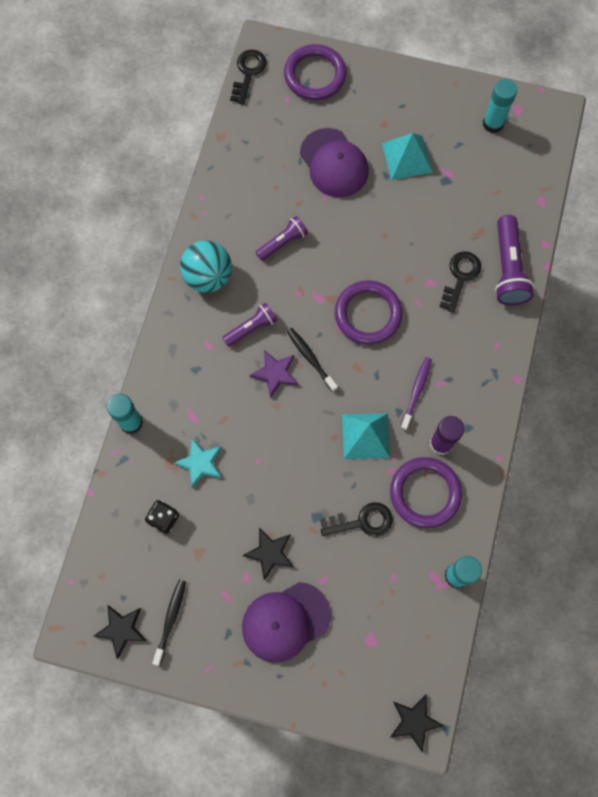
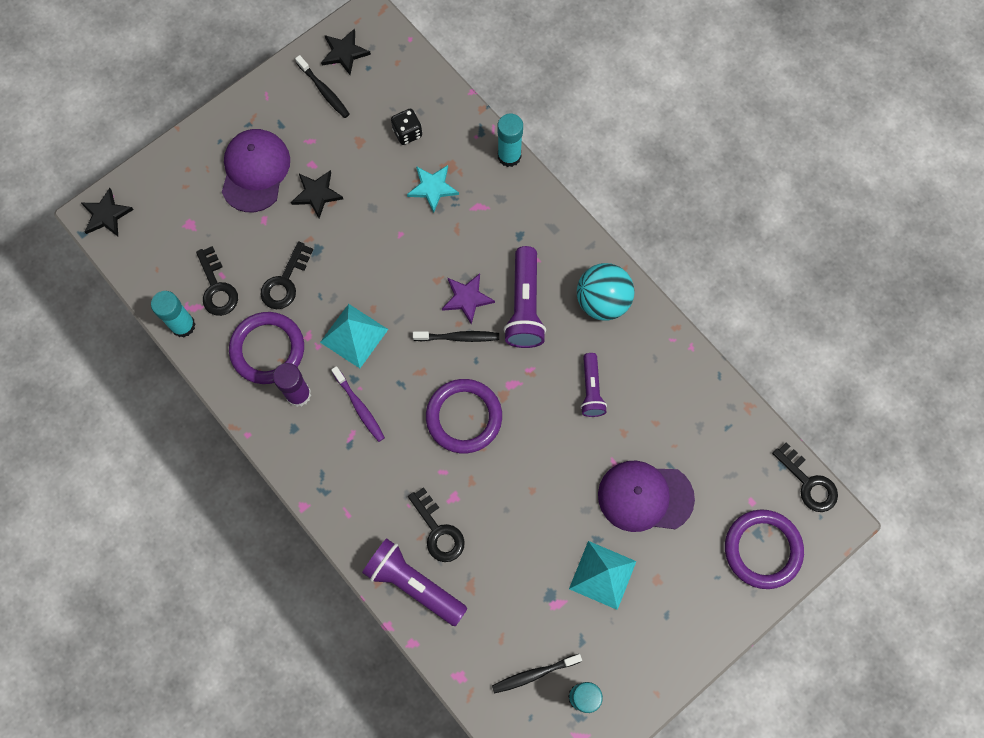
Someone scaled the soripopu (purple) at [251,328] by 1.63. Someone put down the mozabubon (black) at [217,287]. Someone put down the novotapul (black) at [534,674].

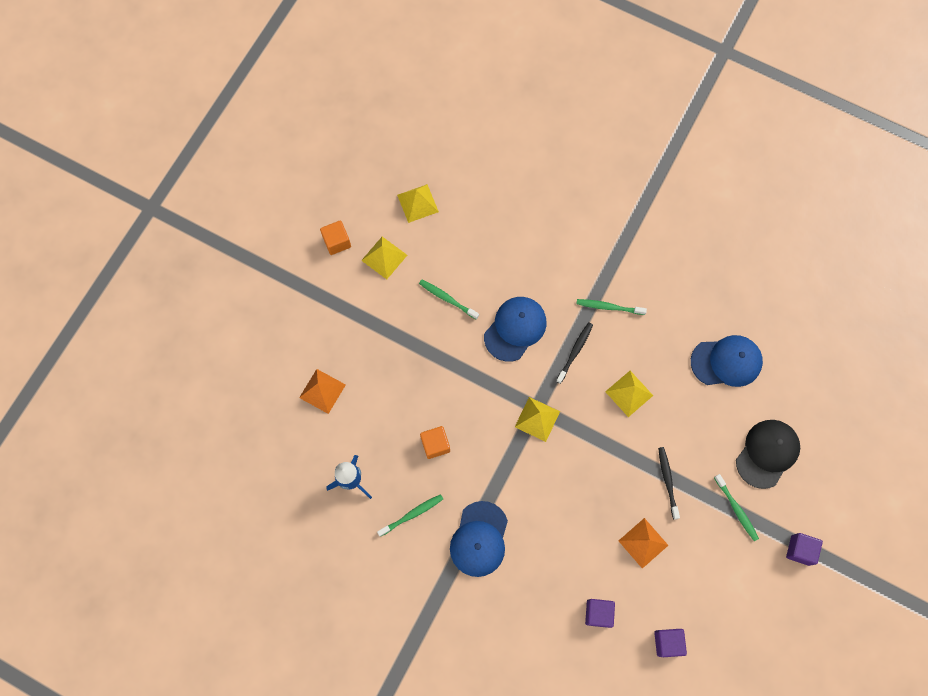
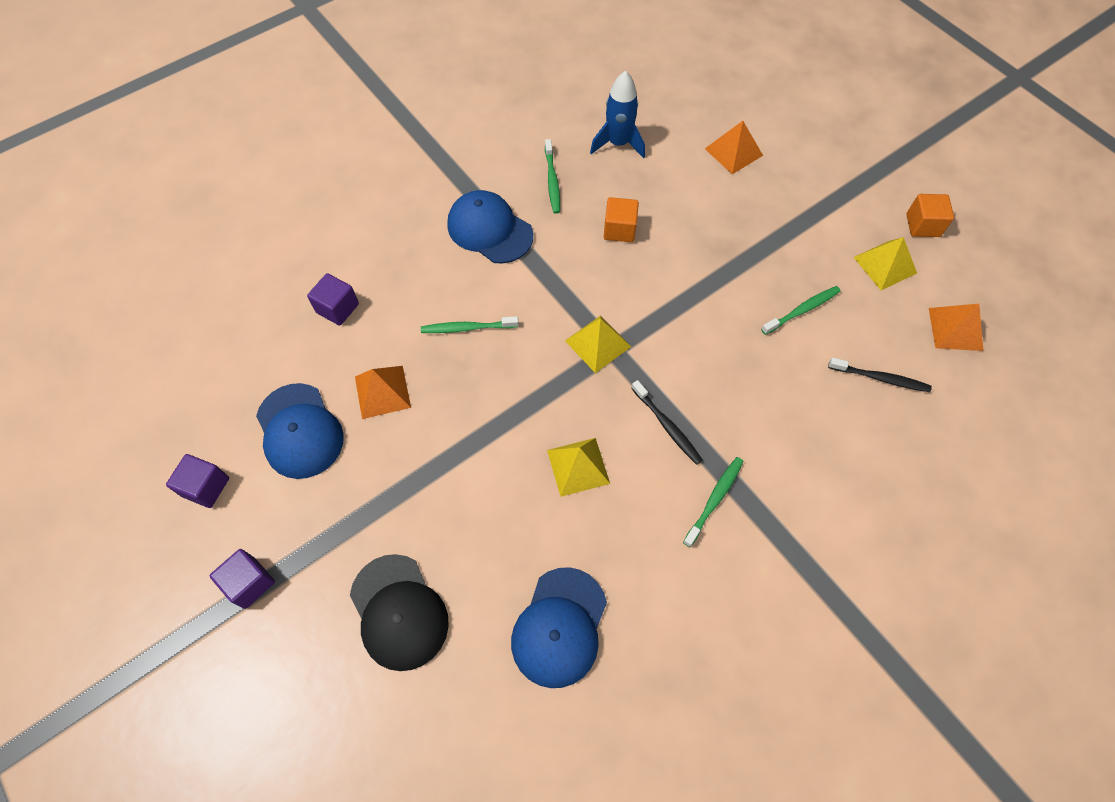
Someone repainted the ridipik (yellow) at [417,203], which became the ridipik (orange) at [955,329]. Someone carried the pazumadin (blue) from [515,329] to [299,431]. Someone carried the novotapul (black) from [667,481] to [880,378]. Someone carried the novotapul (green) from [736,509] to [467,328]. Someone carried the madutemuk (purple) from [667,642] to [206,487].

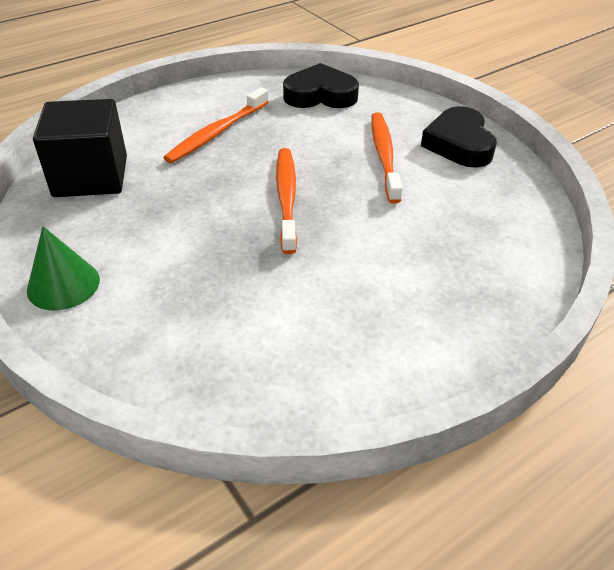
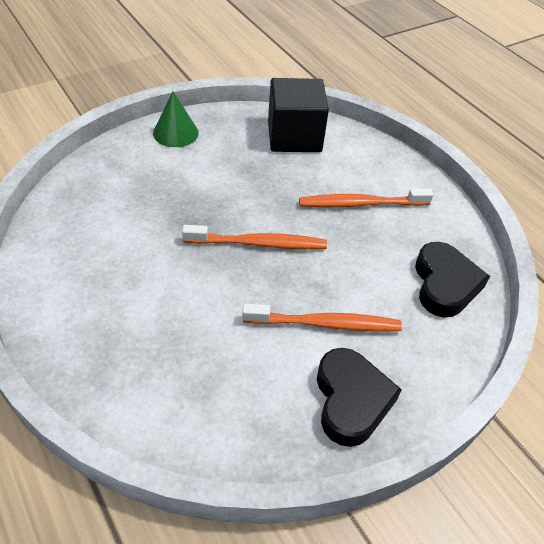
Someone rotated the novotapul (orange) at [217,133] by 45 degrees counterclockwise. Someone rotated the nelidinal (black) at [459,144] by 90 degrees clockwise.

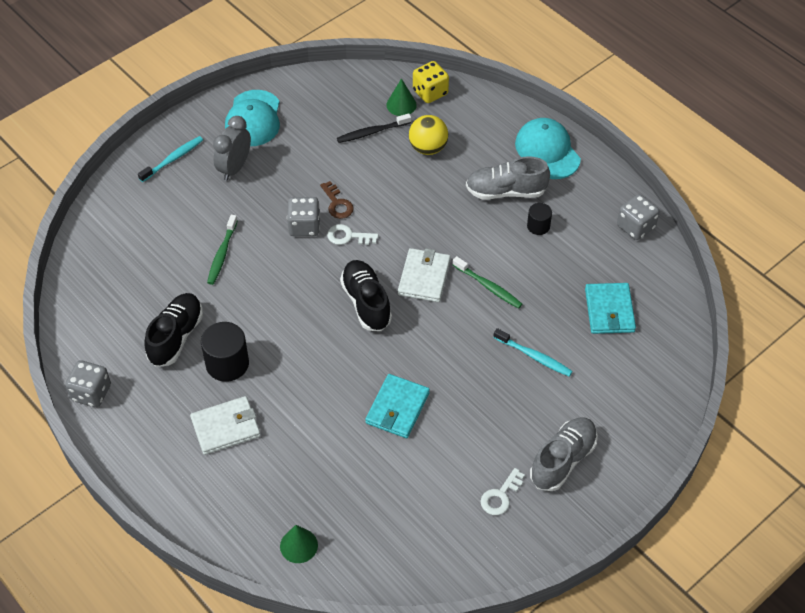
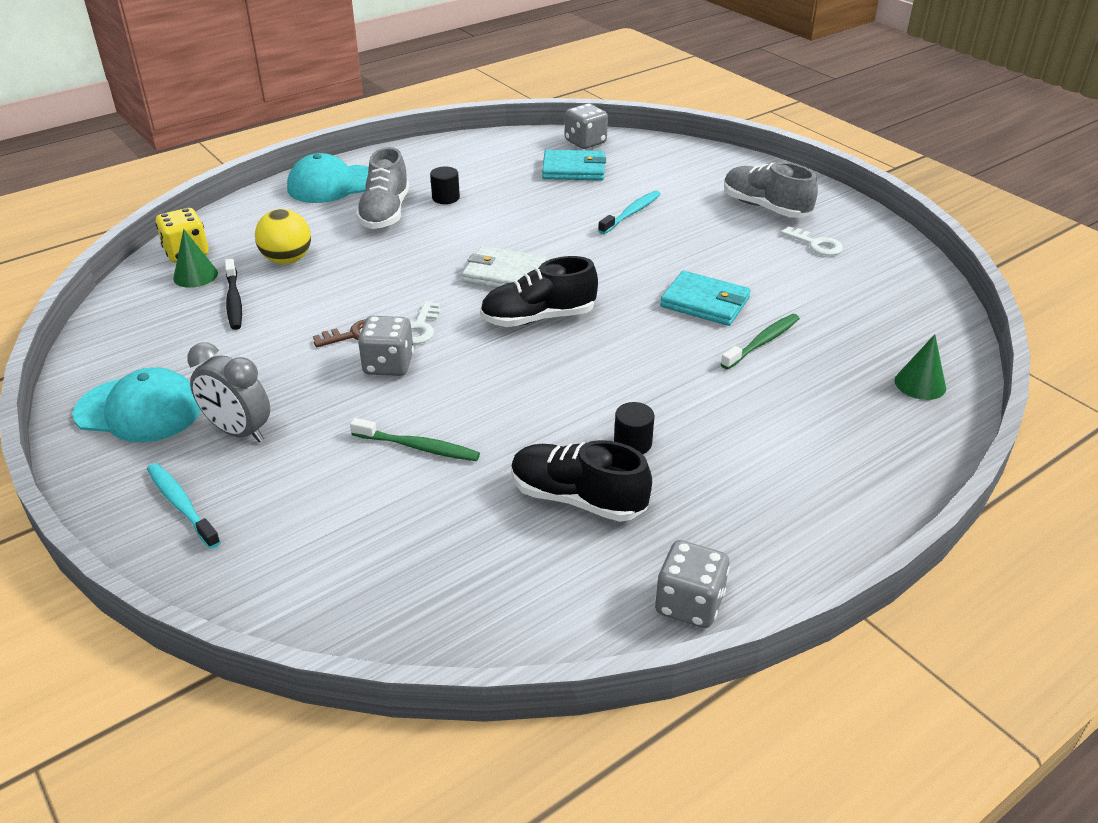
Someone carried the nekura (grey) from [635,227] to [585,142]. Someone carried the novotapul (green) from [488,286] to [762,342]. Someone scaled the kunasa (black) at [227,364] by 0.57. Someone took away the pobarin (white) at [226,427].

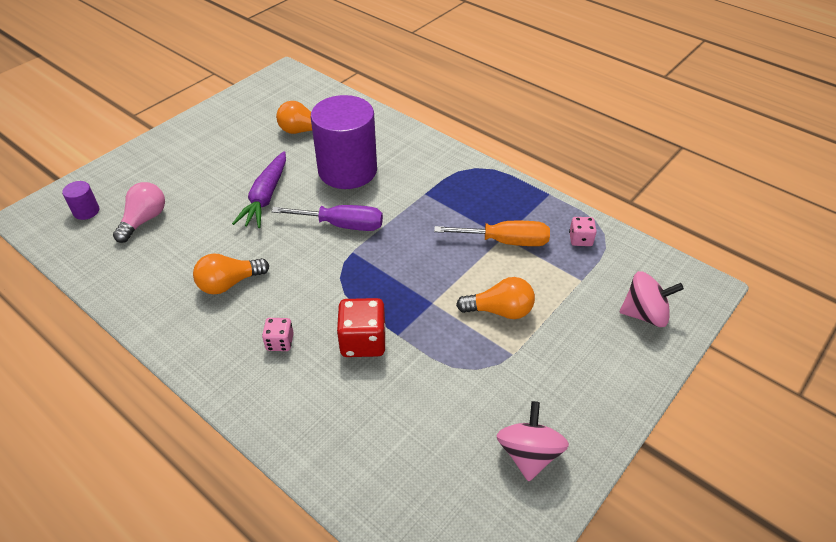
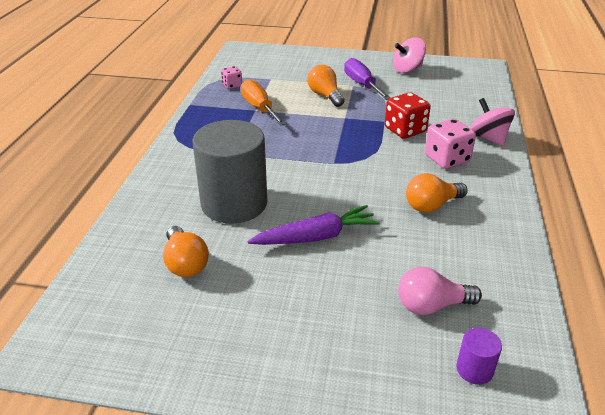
Someone repainted the kunasa (purple) at [347,170], which became the kunasa (grey) at [234,203]. Someone carried the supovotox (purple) from [342,225] to [362,85]. Someone rotated the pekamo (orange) at [229,283] by 120 degrees clockwise. Someone carried the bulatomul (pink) from [644,314] to [488,138]. Someone scaled the nekura (pink) at [280,342] by 1.74.

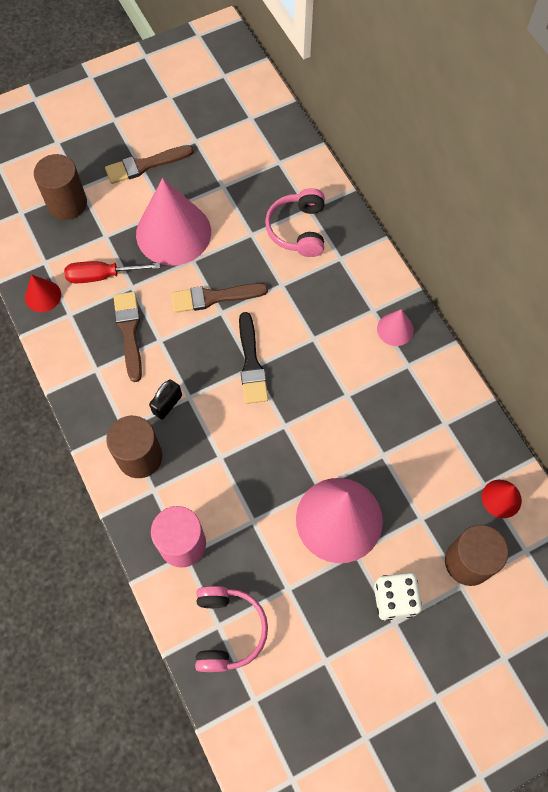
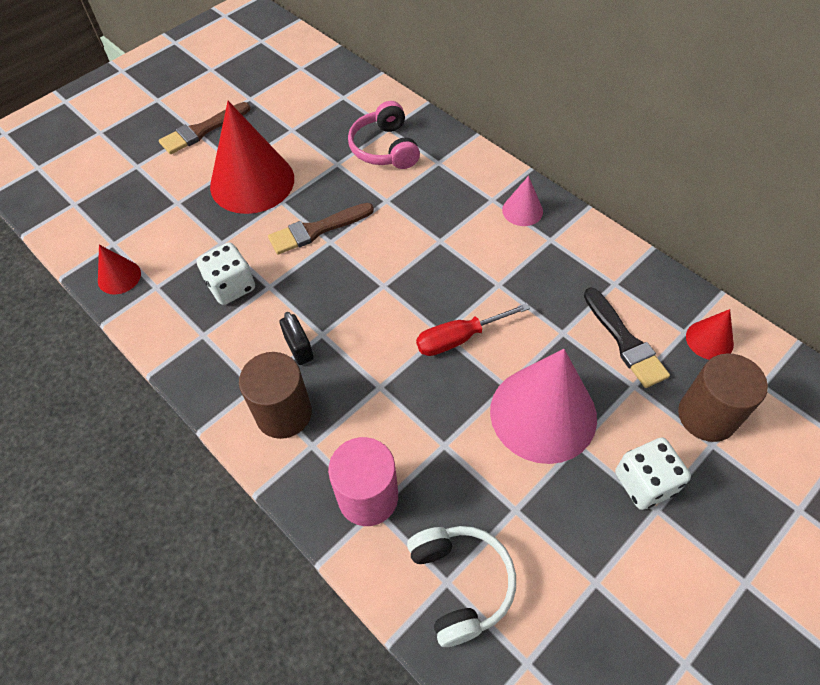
Someone took away the kunasa (brown) at [67,203]. Someone repainted the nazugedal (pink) at [173,233], which became the nazugedal (red) at [252,182]. Someone carried the supovotox (red) from [101,276] to [458,338]. Someone swapped the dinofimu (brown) at [129,331] for the nekura (white) at [231,286]. Someone carried the dinofimu (black) from [251,363] to [625,341]. Someone rotated the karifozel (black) at [167,404] by 45 degrees counterclockwise. Someone repainted the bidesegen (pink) at [228,630], which became the bidesegen (white) at [460,584].

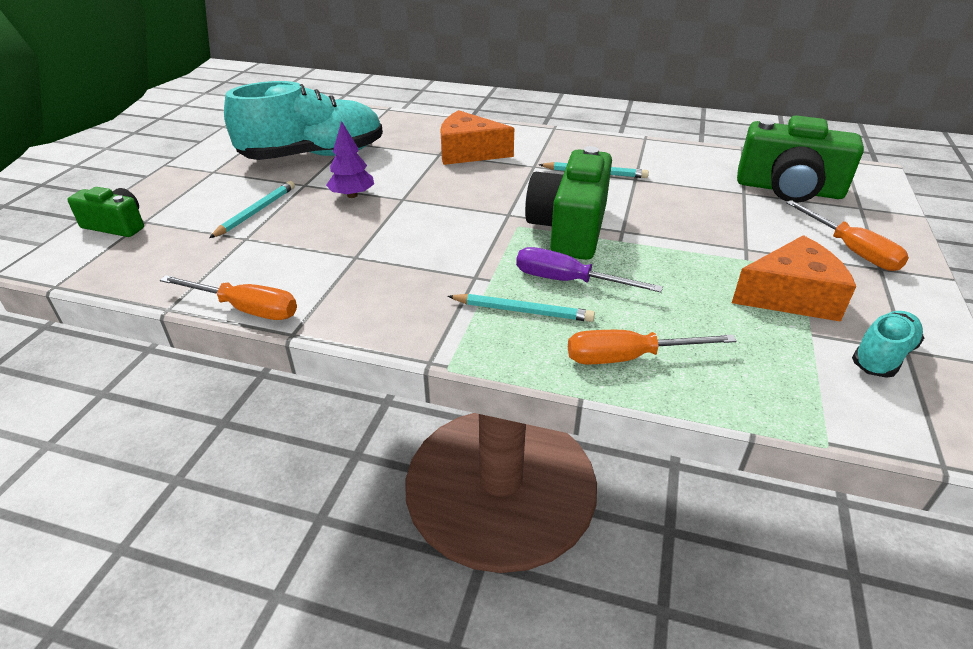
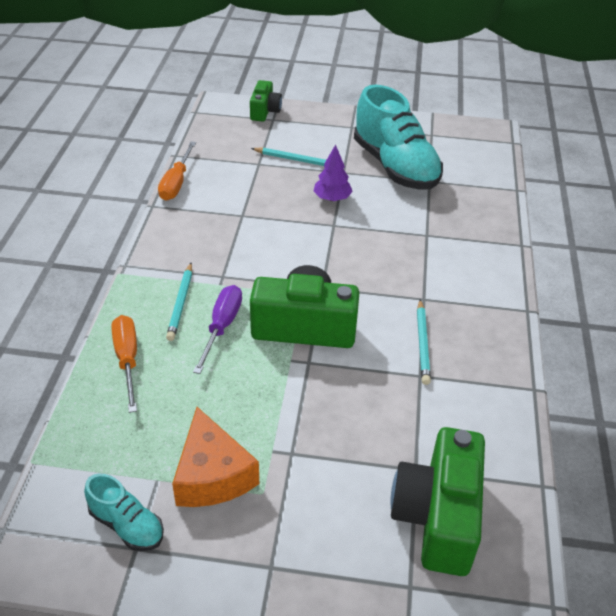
Someone took away the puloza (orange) at [469,152]. Someone took away the supovotox (orange) at [851,250].

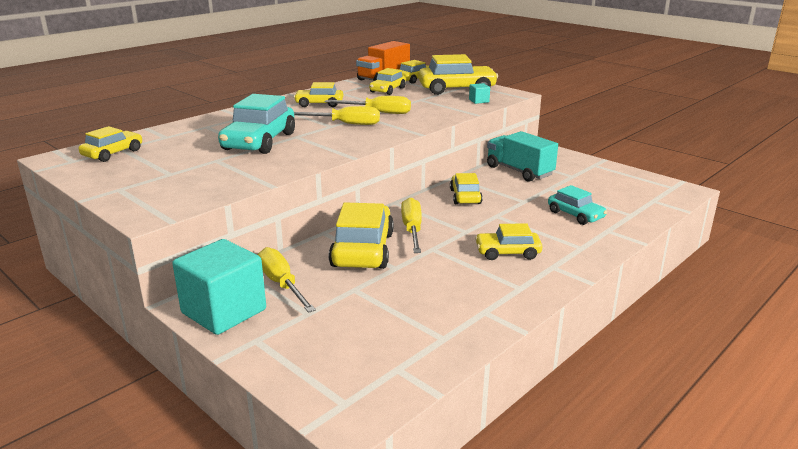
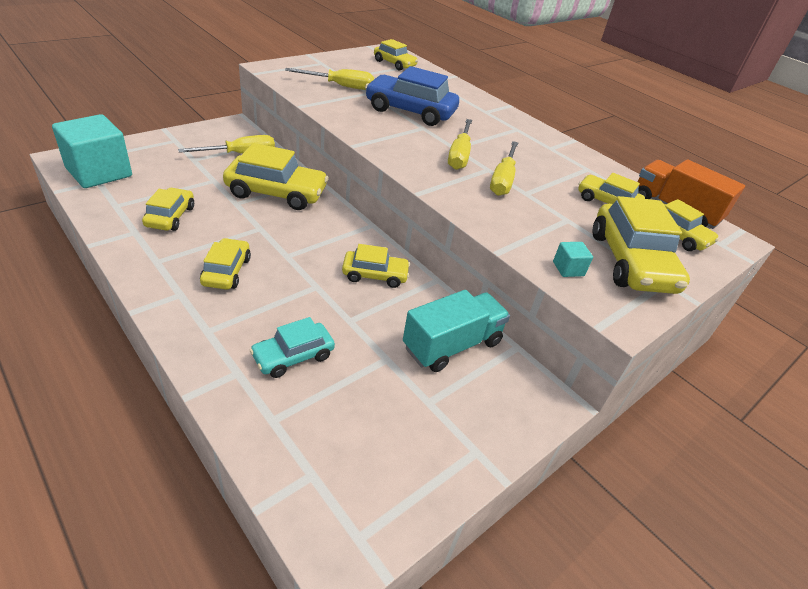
Someone carried the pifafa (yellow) from [319,104] to [170,216]. Someone repainted the pifafa (turquoise) at [259,141], which became the pifafa (blue) at [410,111]. Someone carried the supovotox (yellow) from [412,230] to [341,86]. Someone carried the madutemuk (turquoise) from [224,311] to [99,172].

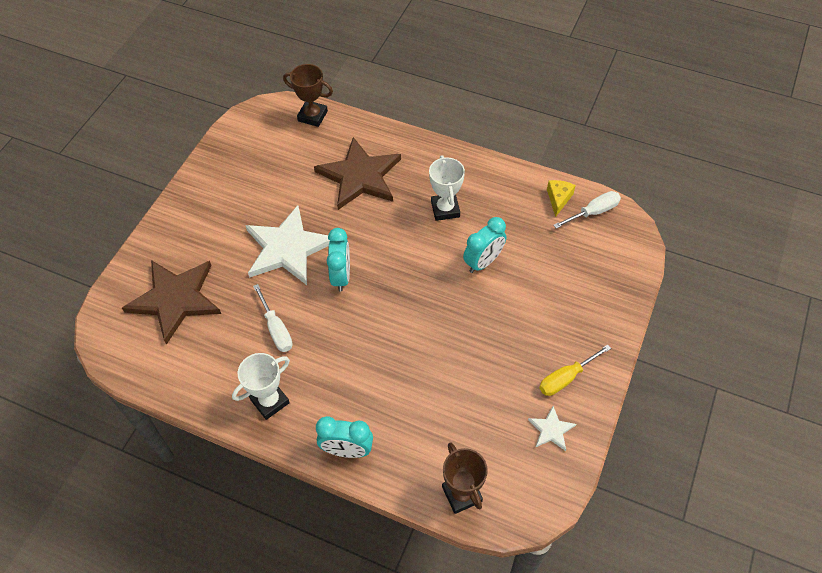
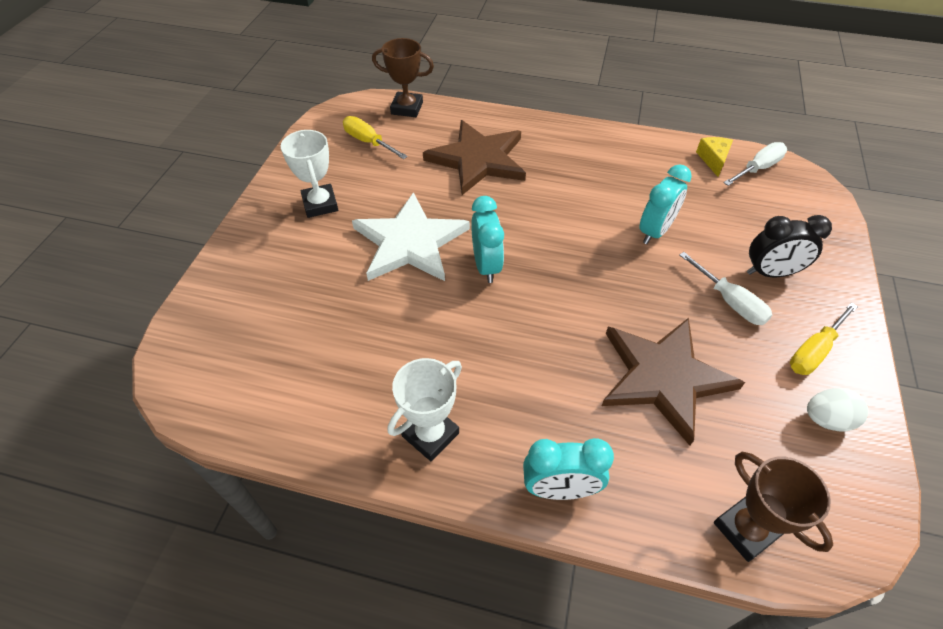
Someone carried the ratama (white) from [445,209] to [320,204]. Someone carried the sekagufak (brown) from [175,299] to [663,377]. Someone carried the supovotox (white) from [276,329] to [730,302]. Someone swapped the sekagufak (white) at [551,430] for the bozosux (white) at [826,419]. Someone put down the supovotox (yellow) at [368,142]. Someone put down the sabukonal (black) at [770,273].

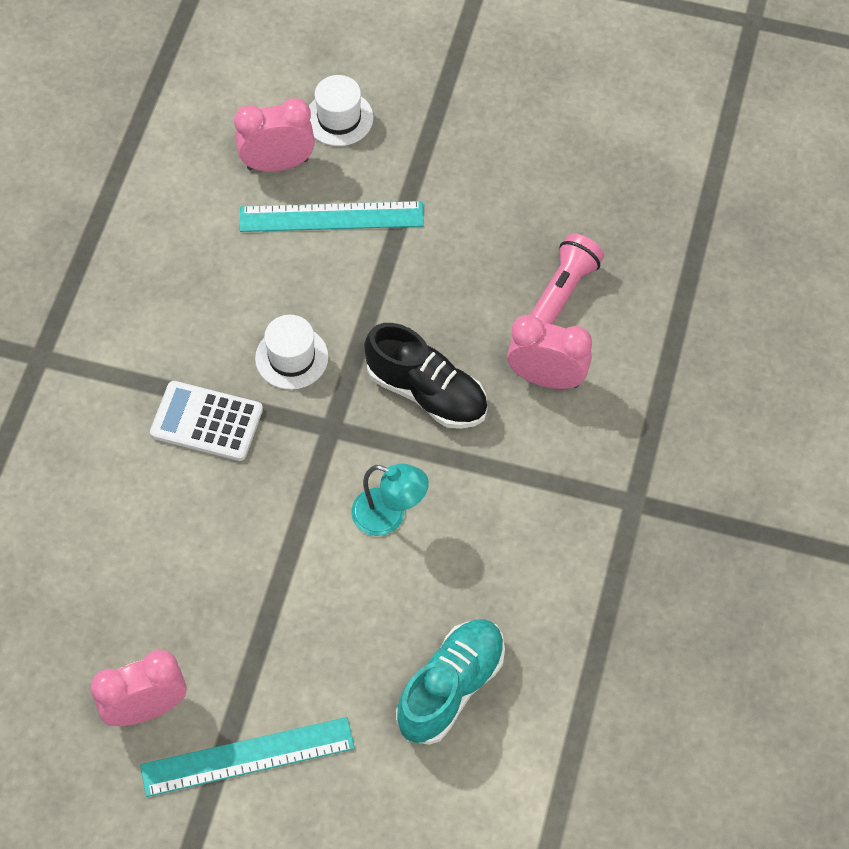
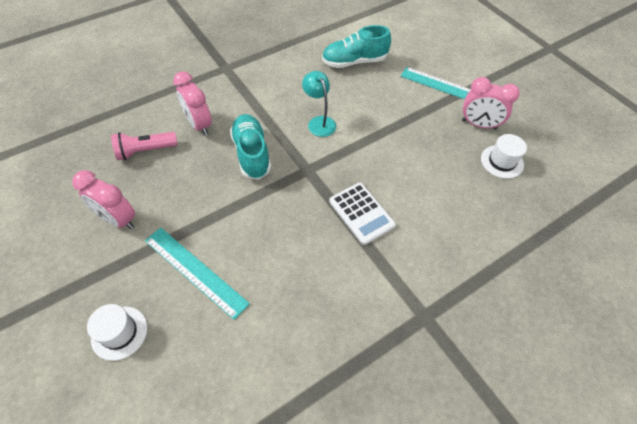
Someone carried the sabukonal (pink) from [277,164] to [118,219]. Someone carried the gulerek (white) from [291,357] to [502,161]. Someone repainted the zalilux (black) at [427,392], which became the zalilux (turquoise) at [252,154].

